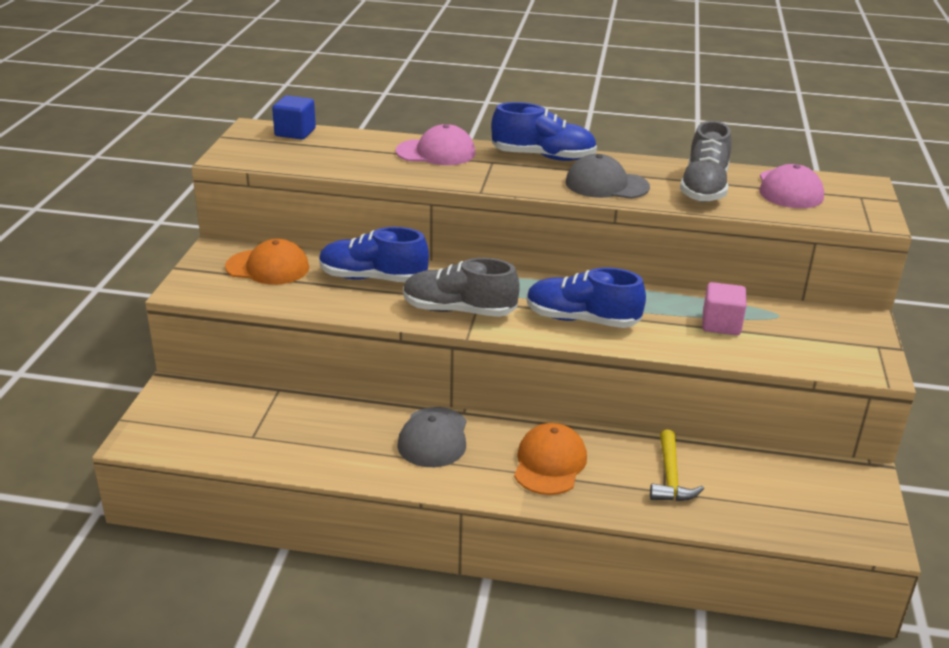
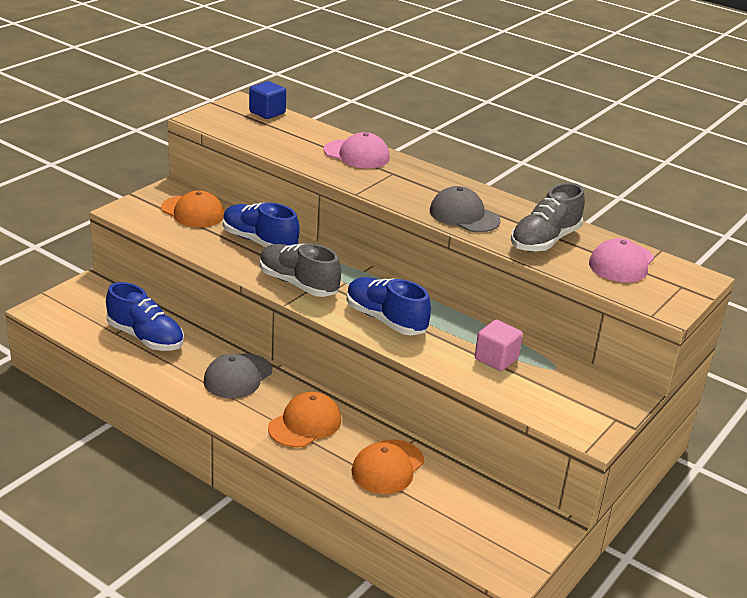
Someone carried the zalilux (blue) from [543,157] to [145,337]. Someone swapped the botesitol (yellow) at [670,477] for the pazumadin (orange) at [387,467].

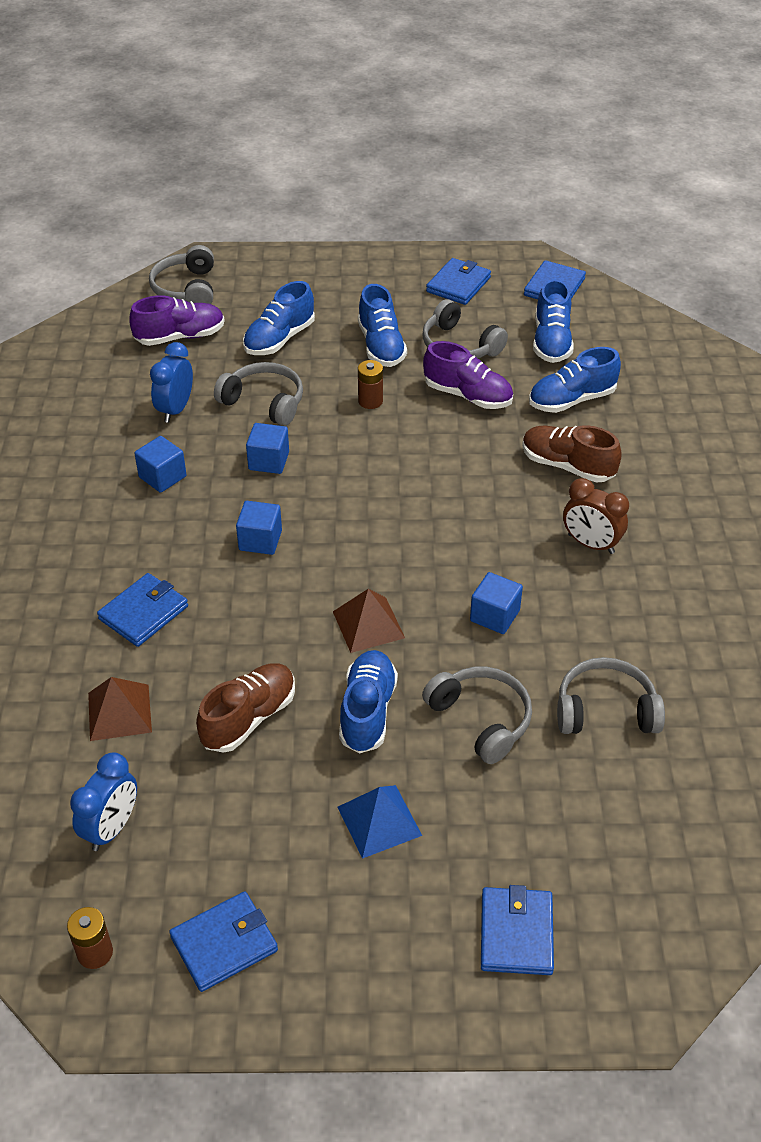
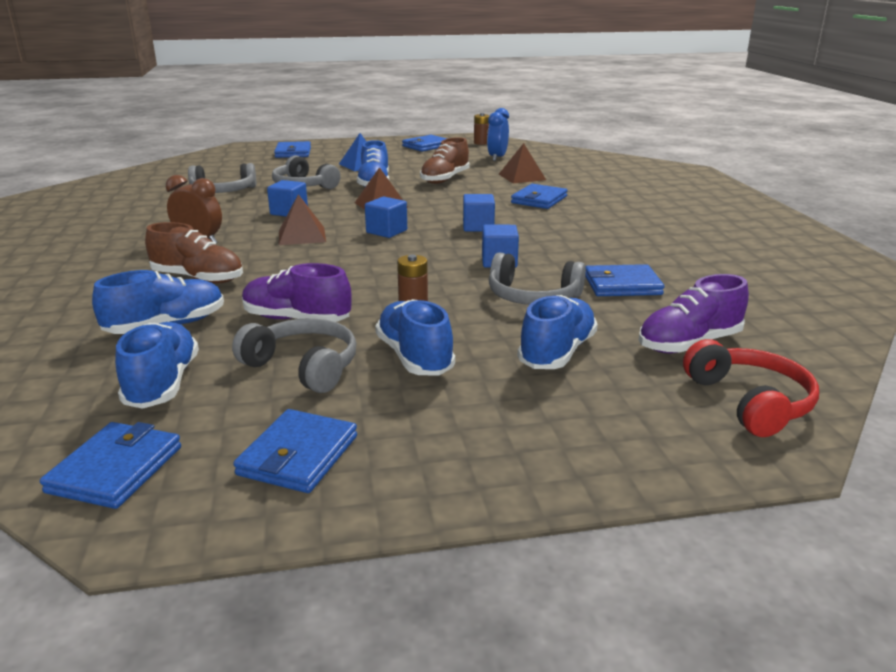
Someone repainted the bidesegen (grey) at [186,289], which became the bidesegen (red) at [749,402]. Someone swapped the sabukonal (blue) at [175,409] for the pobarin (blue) at [622,285]. Someone carried the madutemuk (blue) from [162,477] to [386,231]. Someone put down the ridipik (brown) at [302,236].

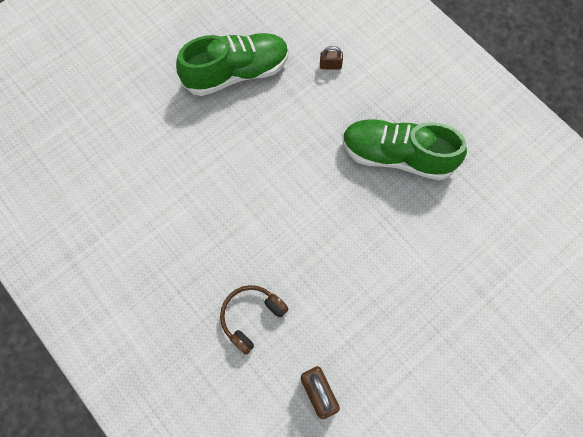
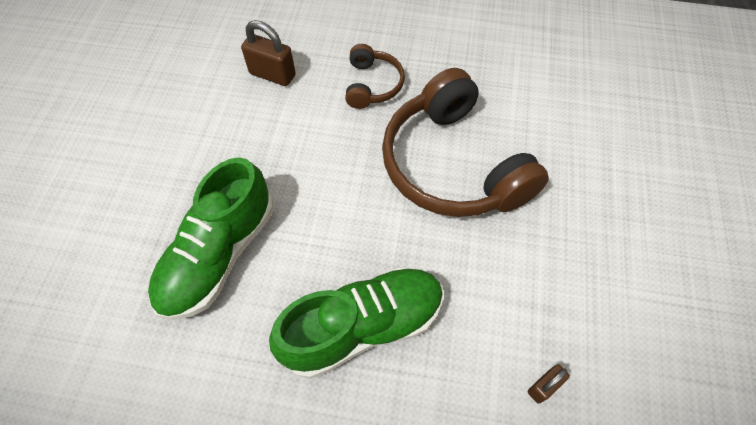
Someone carried the zalilux (green) from [236,73] to [219,255]. Someone put down the bidesegen (brown) at [453,165].

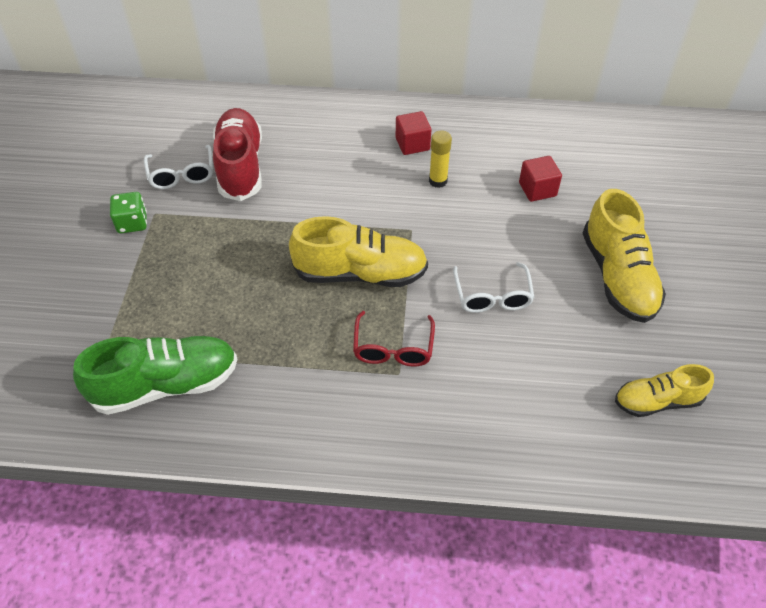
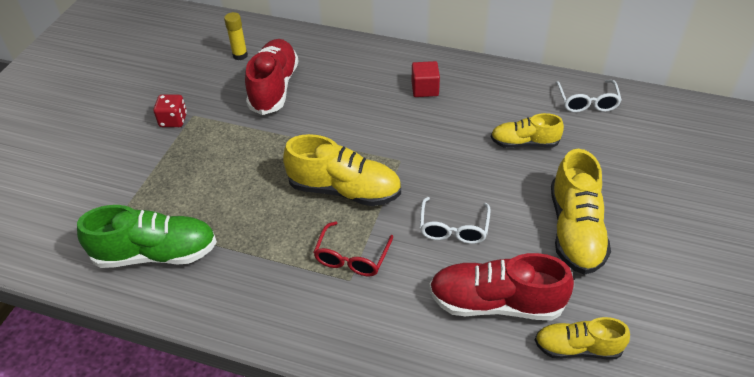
Someone carried the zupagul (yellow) from [438,181] to [240,55]. Someone carried the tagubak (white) from [182,174] to [587,102]. Someone swapped the madutemuk (red) at [537,189] for the zalilux (yellow) at [524,143]. Someone repainted the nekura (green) at [132,223], which became the nekura (red) at [173,120]. Someone put down the zalilux (red) at [495,302].

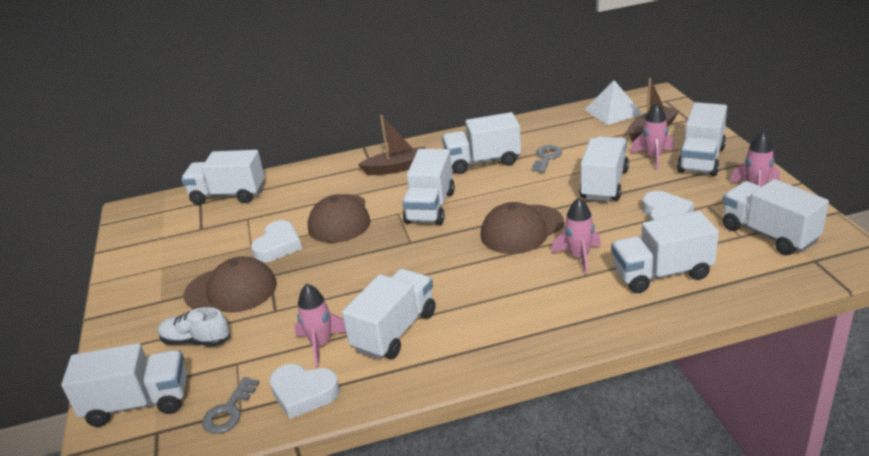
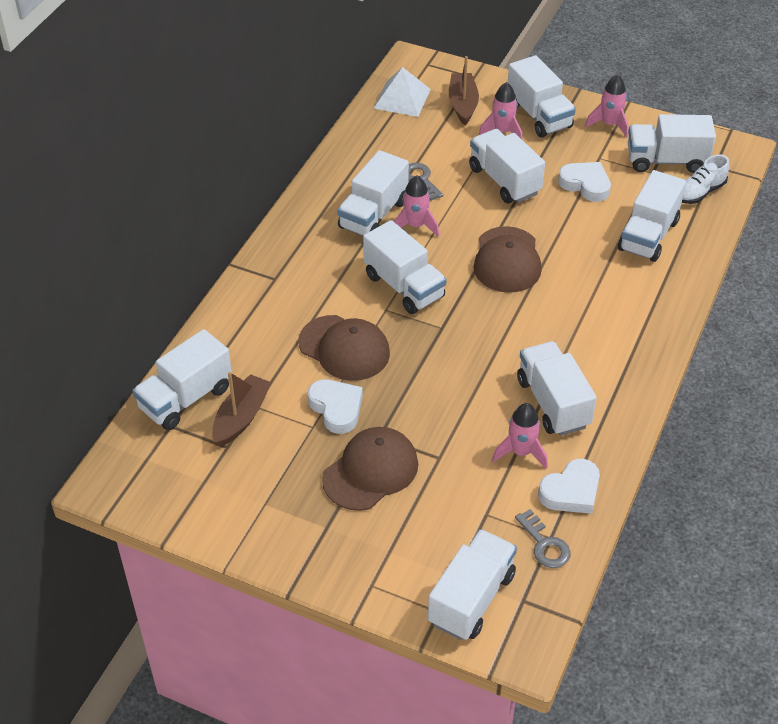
Someone carried the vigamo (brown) from [397,168] to [241,417]. Someone carried the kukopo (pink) from [579,257] to [415,225]. Someone carried the zalilux (white) from [196,341] to [699,192].

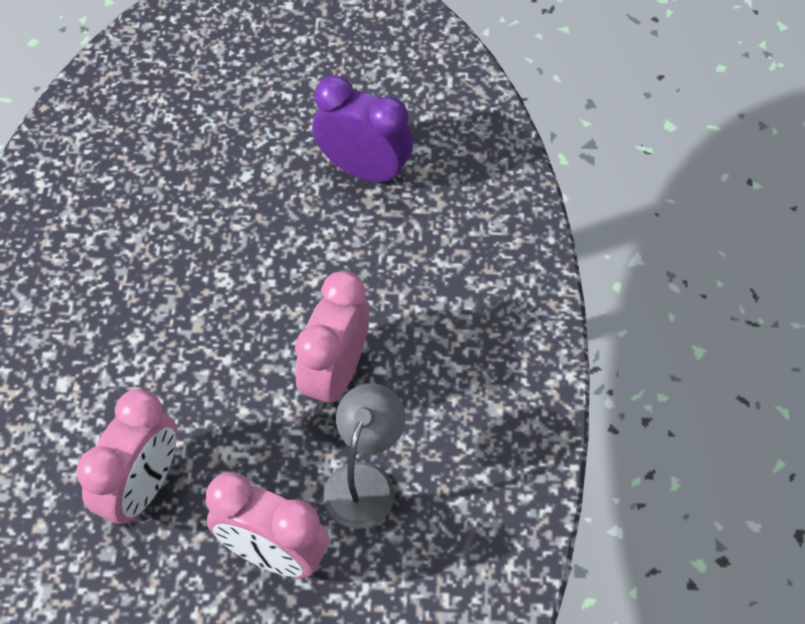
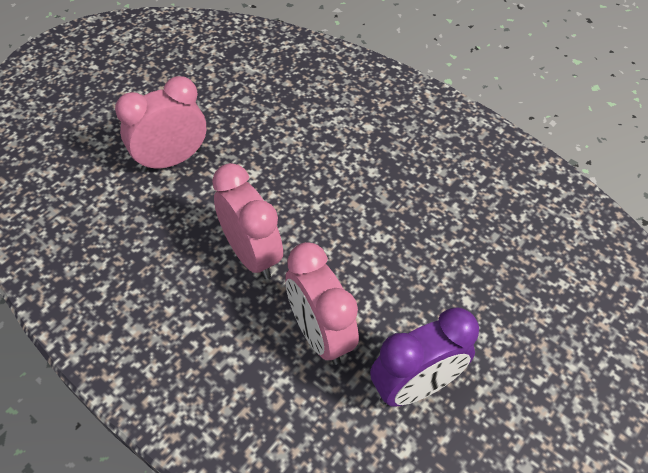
Someone took away the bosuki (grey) at [365,481]. Someone carried the sabukonal (pink) from [142,488] to [319,334].

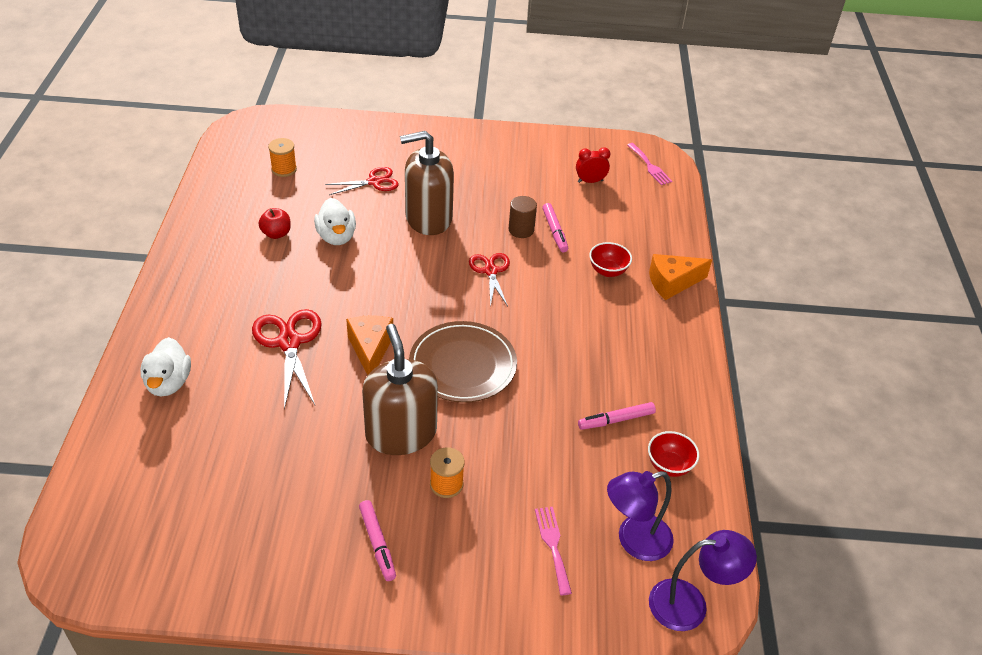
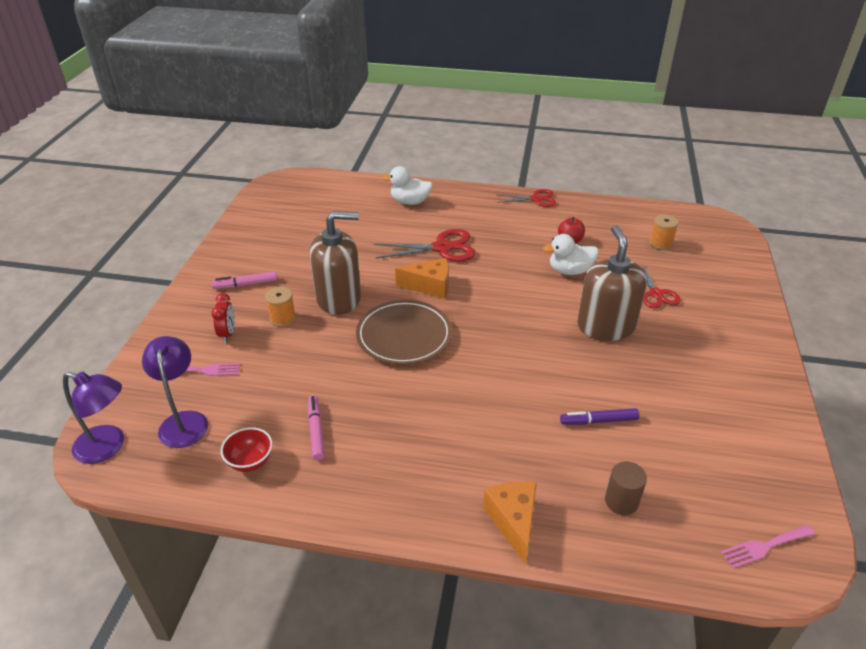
Someone carried the sabukonal (red) from [590,181] to [227,334]. Someone carried the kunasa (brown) from [521,230] to [621,501]. Someone repainted the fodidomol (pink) at [554,231], which became the fodidomol (purple) at [598,421]. Someone took away the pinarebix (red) at [608,271]. Someone carried the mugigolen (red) from [491,271] to [536,199]. Someone rotated the bosuki (purple) at [690,604] by 75 degrees counterclockwise.

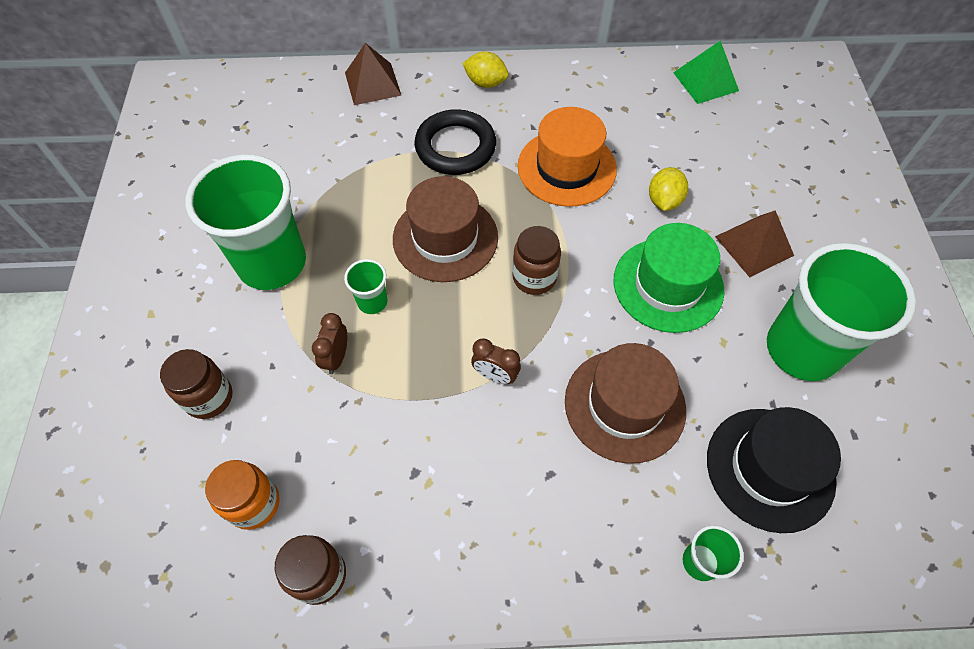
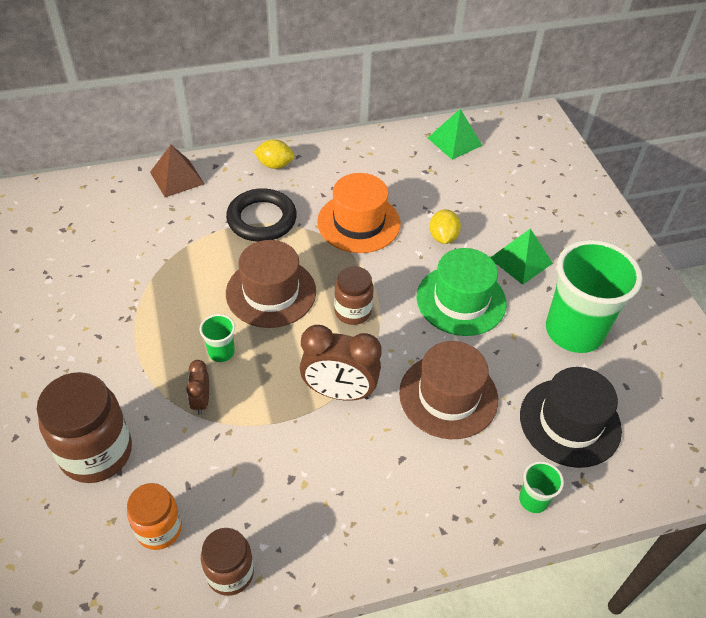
Someone took away the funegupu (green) at [272,263]. Someone repainted the ridipik (brown) at [754,246], which became the ridipik (green) at [520,260]. Someone scaled the sabukonal (brown) at [495,376] by 1.92. Someone scaled the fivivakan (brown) at [209,397] by 1.67.

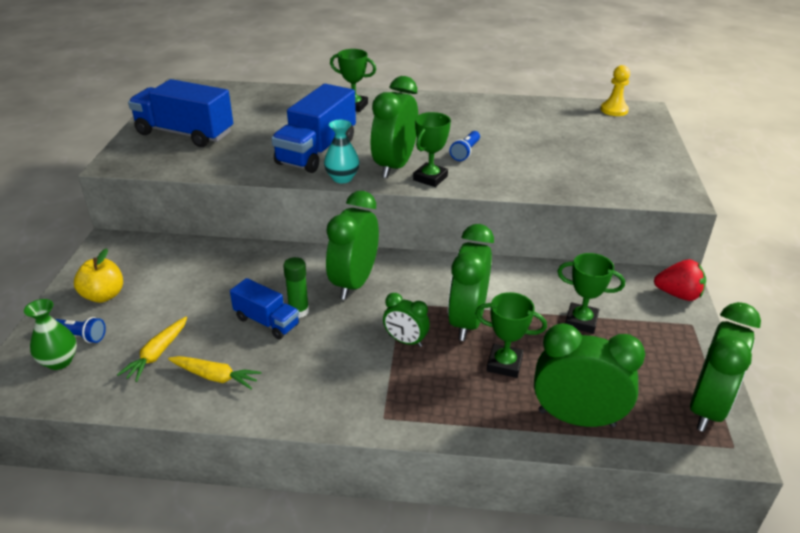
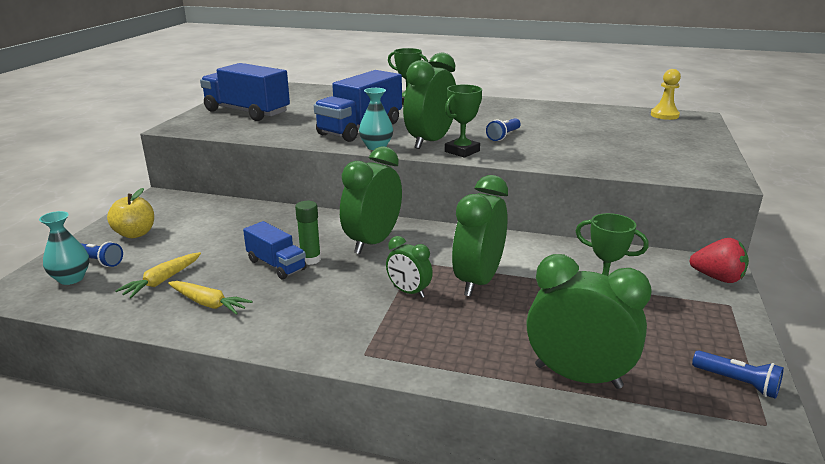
Someone took away the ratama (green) at [504,364]. Someone repainted the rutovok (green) at [59,361], which became the rutovok (turquoise) at [71,278]. Someone swapped the sabukonal (green) at [707,408] for the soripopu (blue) at [737,382].

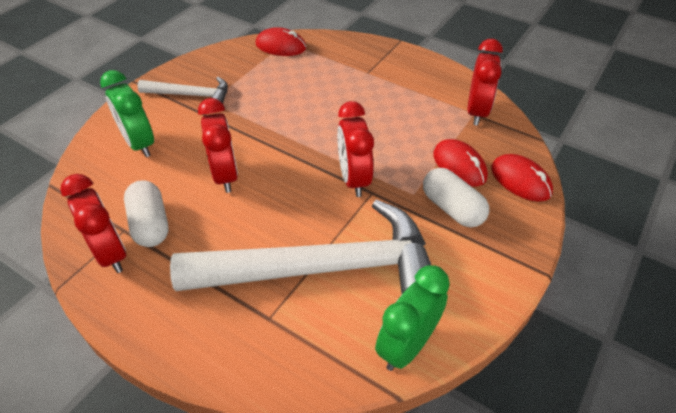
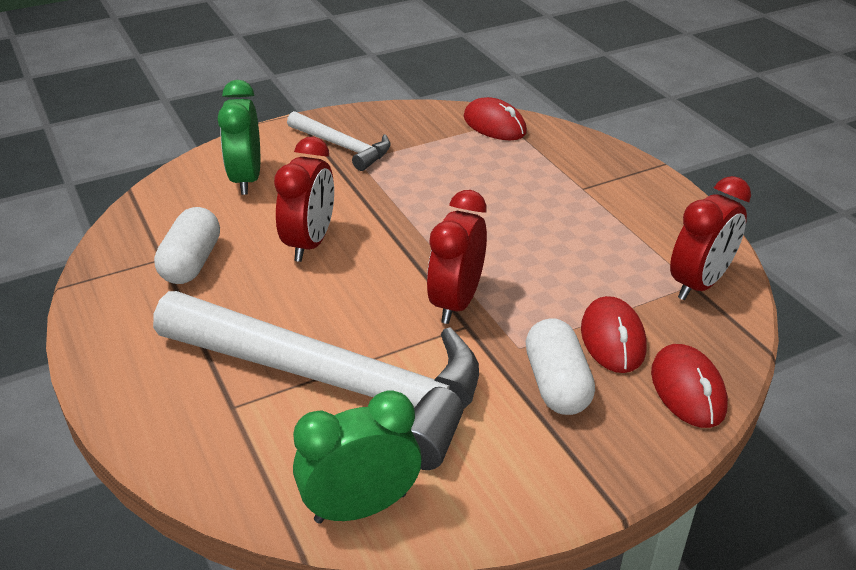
Someone took away the sabukonal (red) at [111,253].

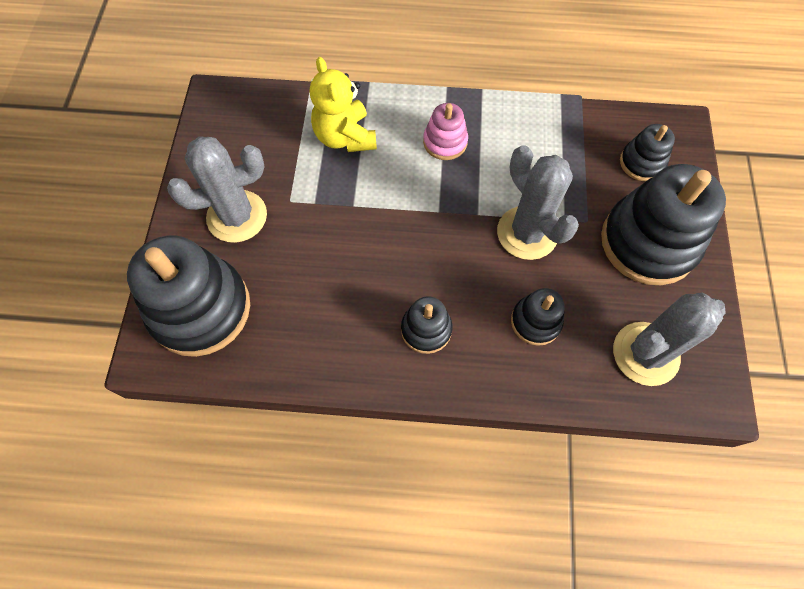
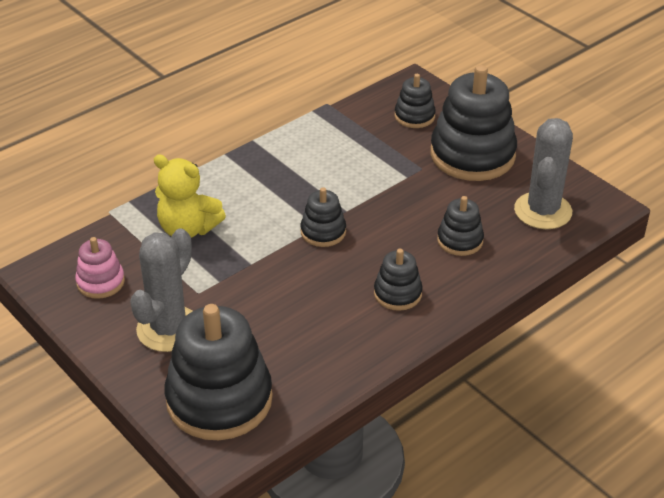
Someone carried the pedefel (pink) from [445,142] to [100,282]. Someone took away the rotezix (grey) at [527,233]. Someone put down the pedefel (black) at [323,232].

